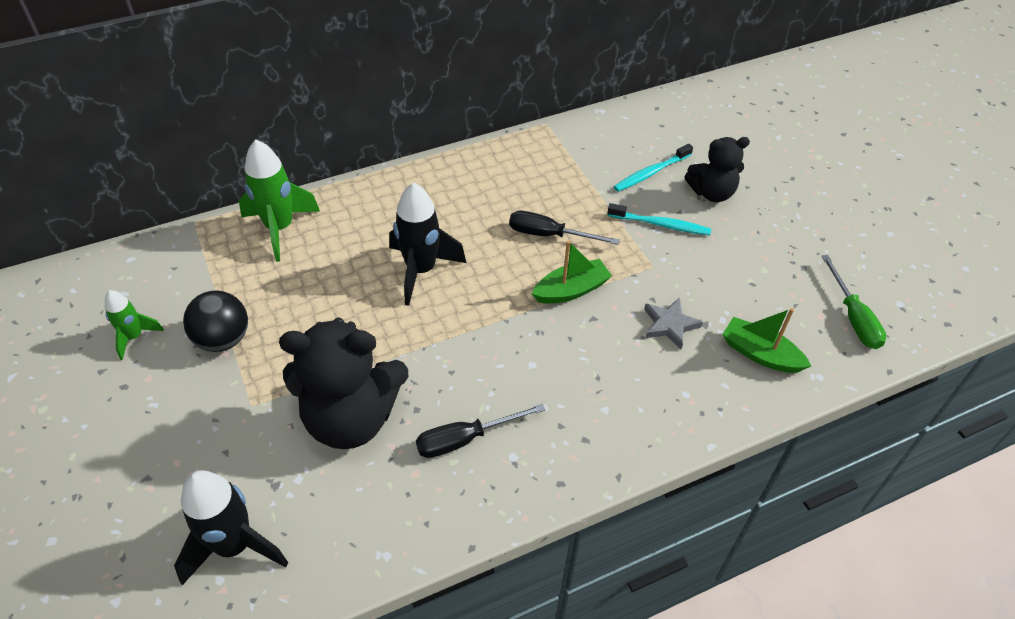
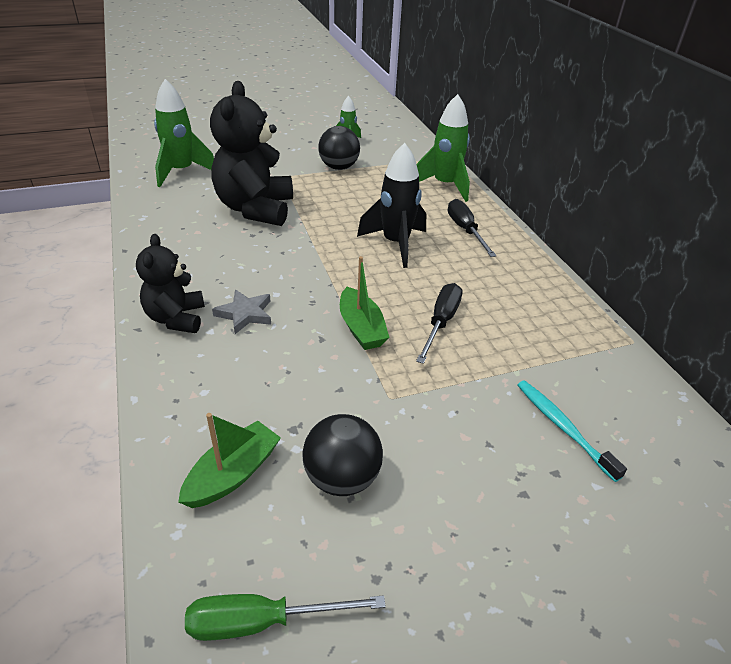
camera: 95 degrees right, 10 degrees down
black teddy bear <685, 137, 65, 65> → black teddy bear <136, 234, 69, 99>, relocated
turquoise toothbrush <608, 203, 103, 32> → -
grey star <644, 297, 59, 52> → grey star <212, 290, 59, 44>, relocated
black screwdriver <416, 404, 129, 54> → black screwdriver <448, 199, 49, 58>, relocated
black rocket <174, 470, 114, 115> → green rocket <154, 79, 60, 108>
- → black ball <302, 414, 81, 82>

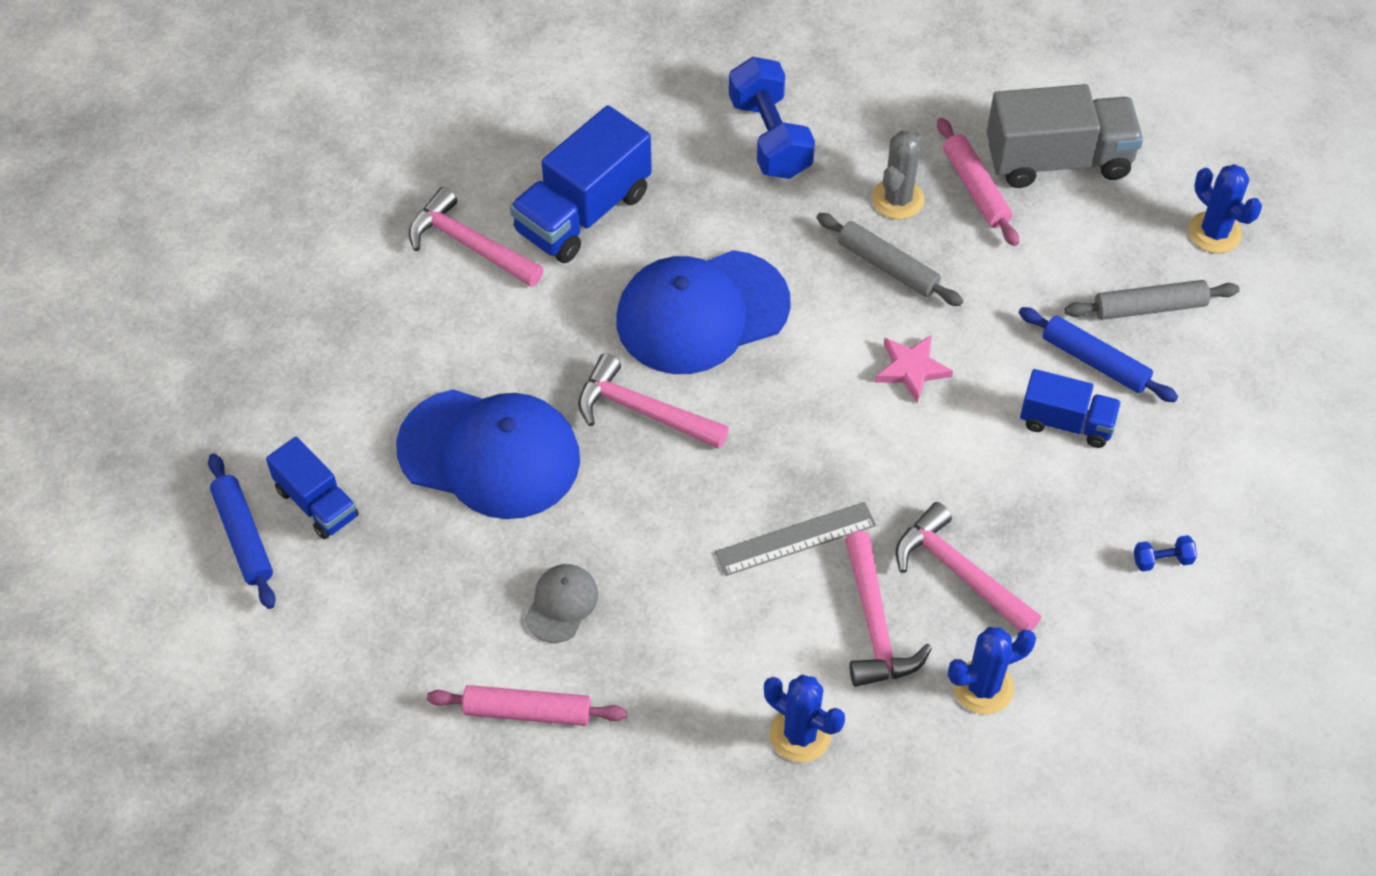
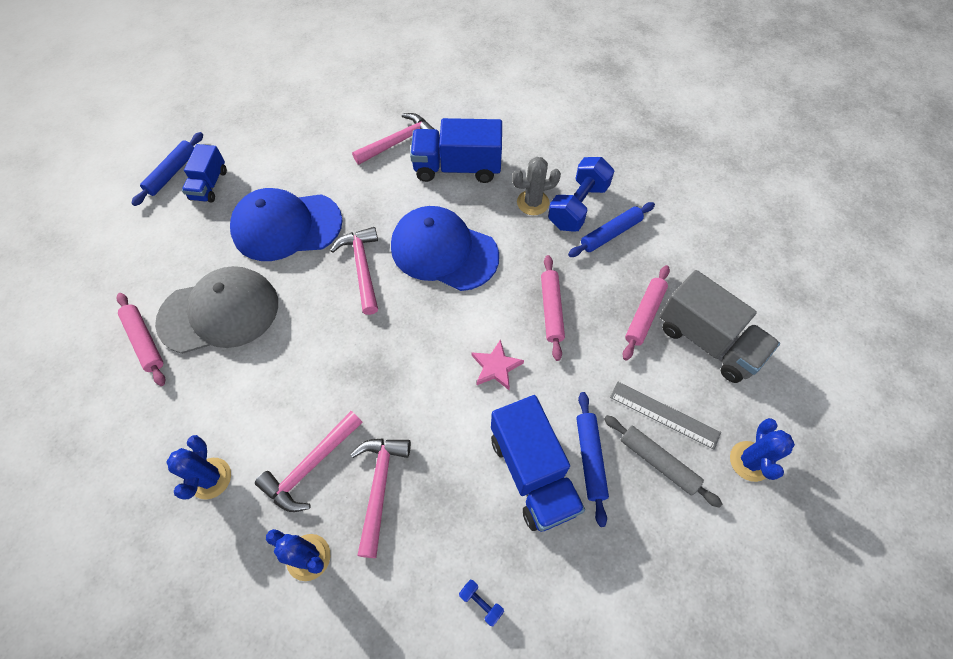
camera: 50 degrees right, 5 degrees up
grey cactus <872, 131, 52, 88> → grey cactus <512, 157, 49, 58>, relocated
pink hammer <409, 187, 135, 100> → pink hammer <352, 113, 82, 52>, 60 degrees clockwise
grey rolling pin <816, 213, 147, 93> → pink rolling pin <541, 255, 24, 106>
blue truck <1020, 369, 101, 79> → blue truck <491, 395, 94, 137>, x1.68
blue cap <396, 389, 184, 130> → blue cap <230, 188, 112, 73>, 105 degrees clockwise
grey ruler <715, 502, 161, 74> → grey ruler <610, 382, 111, 68>, relocated
grey cap <525, 564, 73, 79> → grey cap <155, 266, 123, 88>, x2.22
- → blue rolling pin <568, 202, 87, 55>

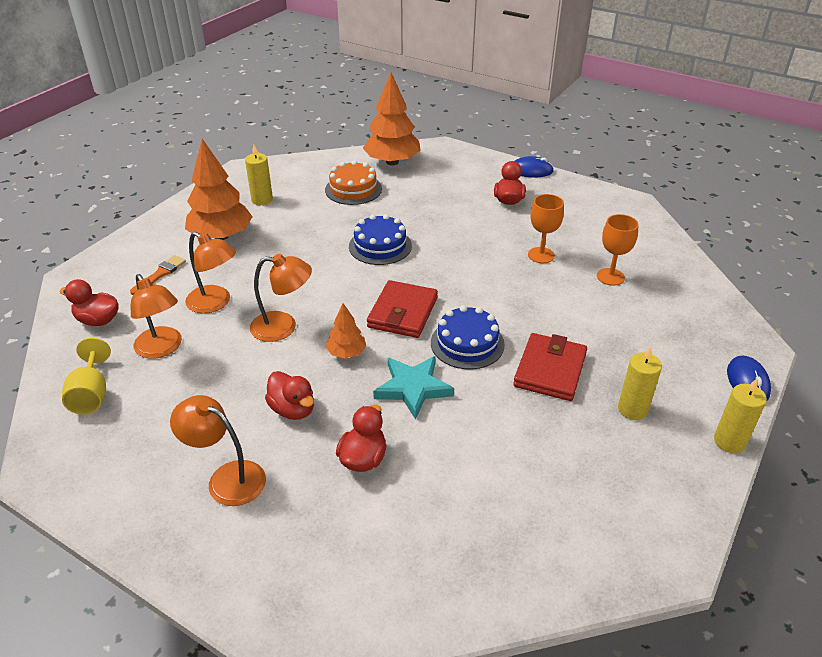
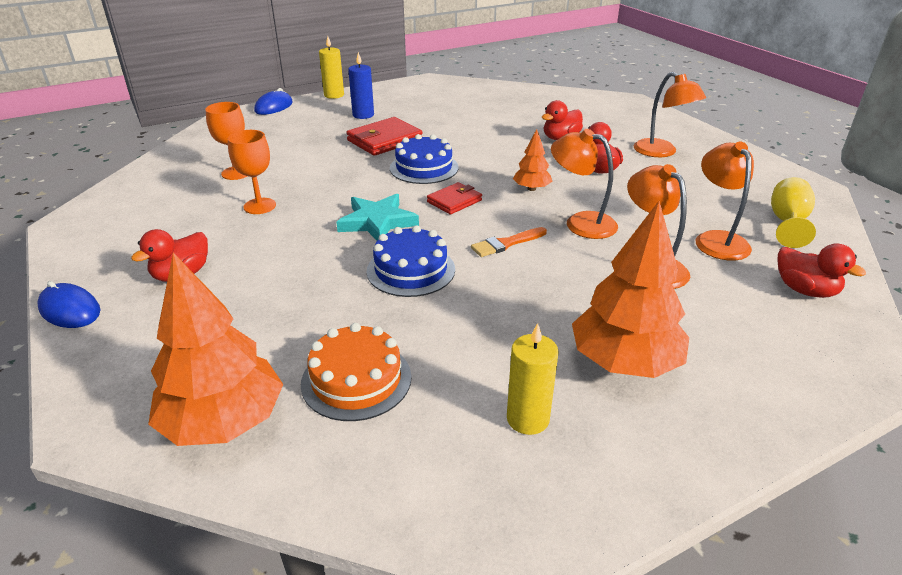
camera: 150 degrees left, 5 degrees down
orange brush <130, 255, 56, 40> → orange brush <471, 227, 76, 30>, relocated
red wallet <367, 280, 71, 58> → red wallet <427, 182, 55, 33>, x0.62
yellow candle <618, 347, 44, 73> → blue candle <348, 52, 26, 67>
turquoise star <373, 356, 81, 64> → turquoise star <336, 194, 83, 47>, relocated

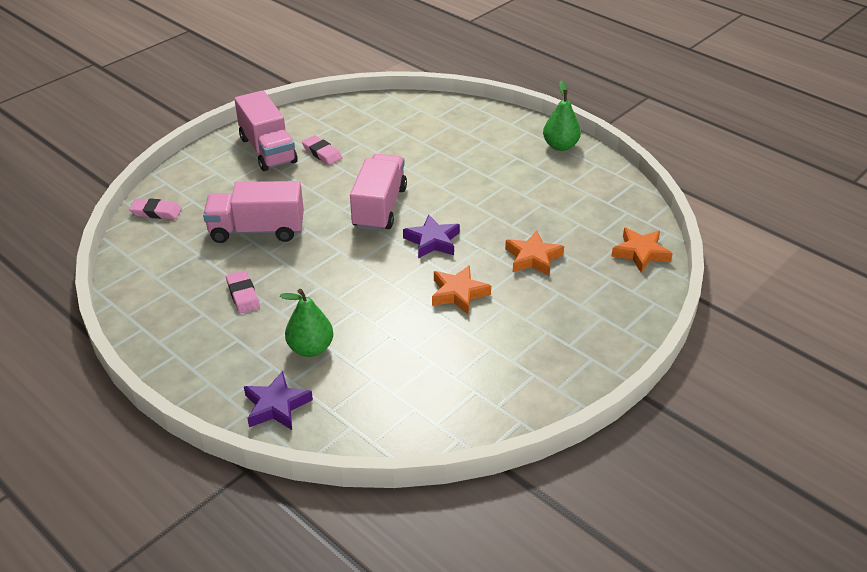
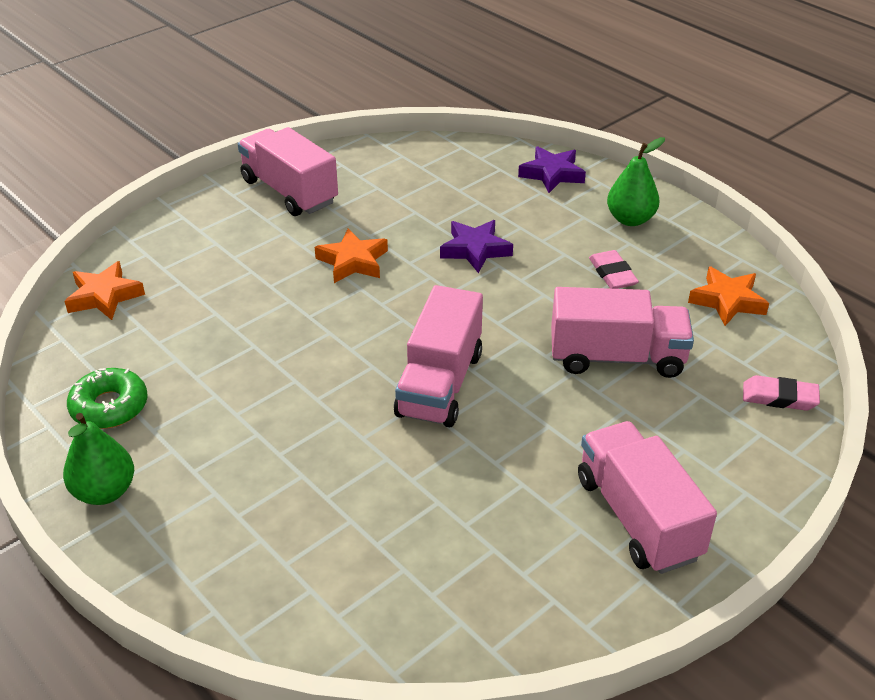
camera: 175 degrees left, 0 degrees up
pink eraser <302, 135, 40, 30> → -
purple star <403, 214, 57, 44> → purple star <440, 220, 73, 53>, relocated
orange star <505, 231, 59, 45> → orange star <688, 266, 81, 60>, relocated
green pear <280, 289, 53, 68> → green pear <607, 137, 58, 89>, relocated
- → pink truck <238, 127, 100, 89>
- → green donut <67, 368, 81, 61>

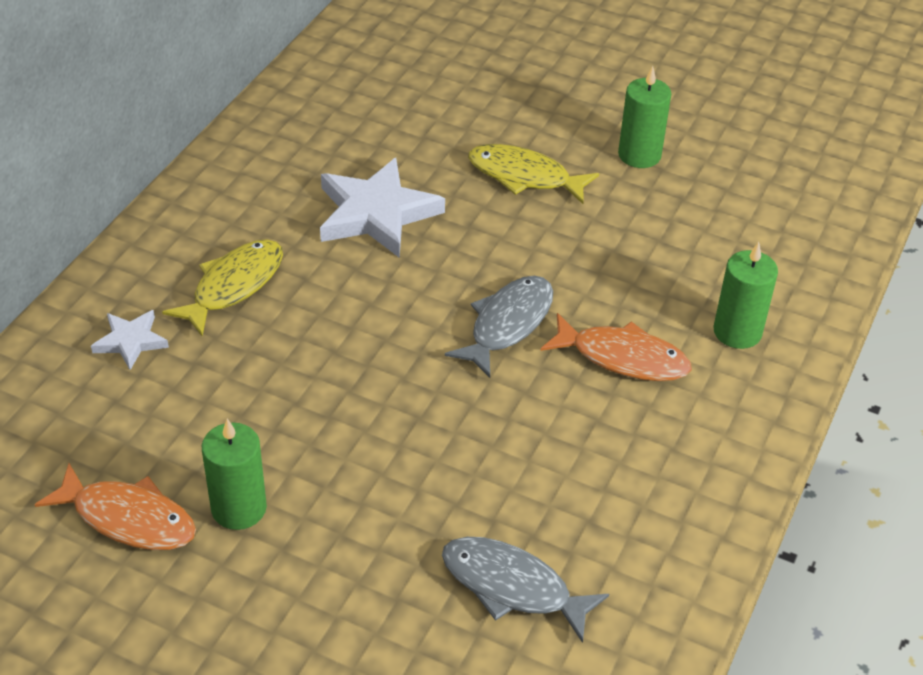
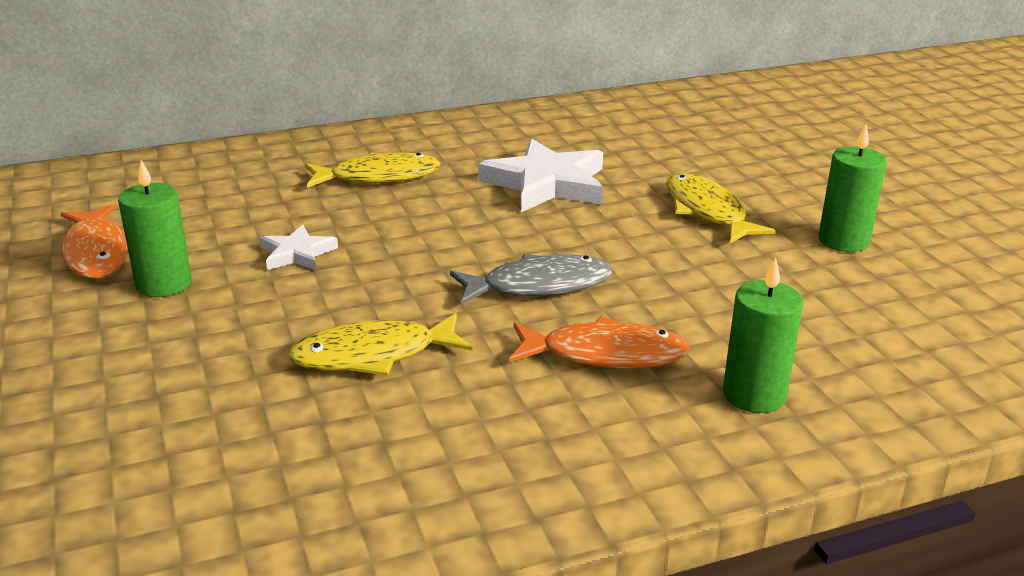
camera: 45 degrees right, 15 degrees down
white star <91, 310, 78, 60> → white star <260, 225, 78, 45>, relocated
orange fish <540, 313, 152, 68> → orange fish <509, 316, 181, 53>, 60 degrees counterclockwise
grey fish <442, 537, 167, 106> → -
- → yellow fish <288, 313, 184, 63>

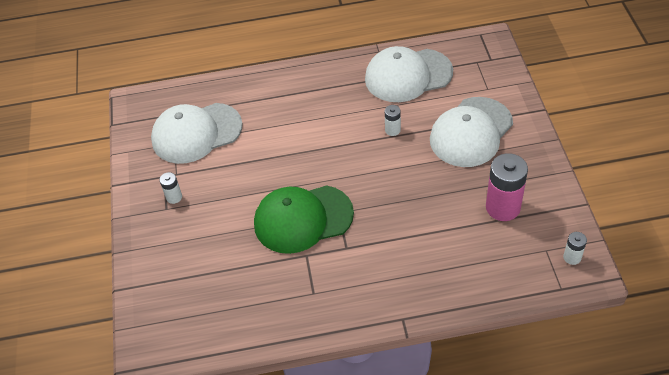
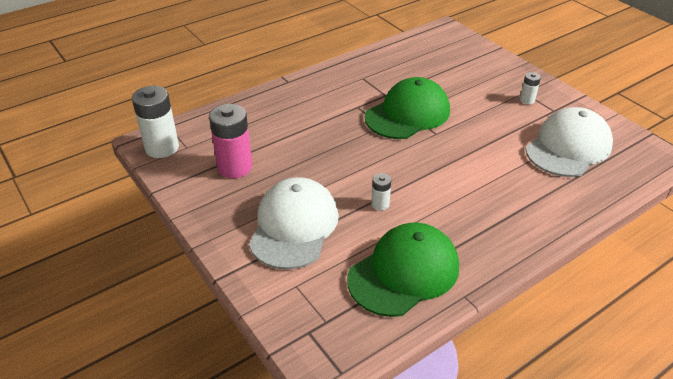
camera: 150 degrees right, 10 degrees down
white cap <365, 46, 88, 56> → green cap <347, 222, 112, 95>
white battery <563, 232, 24, 33> → white battery <132, 86, 47, 72>, x2.04

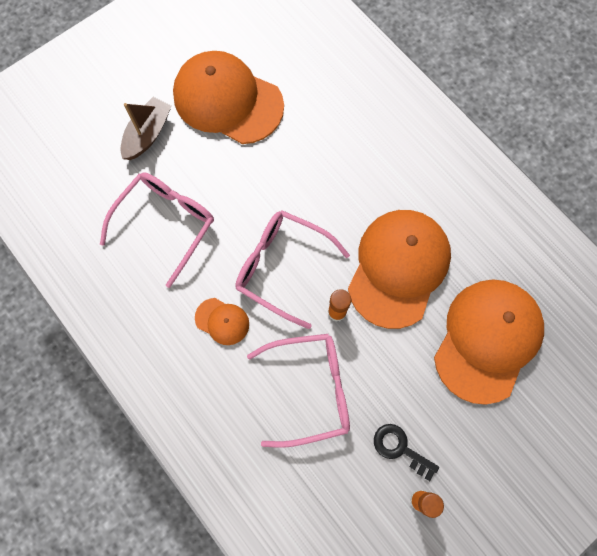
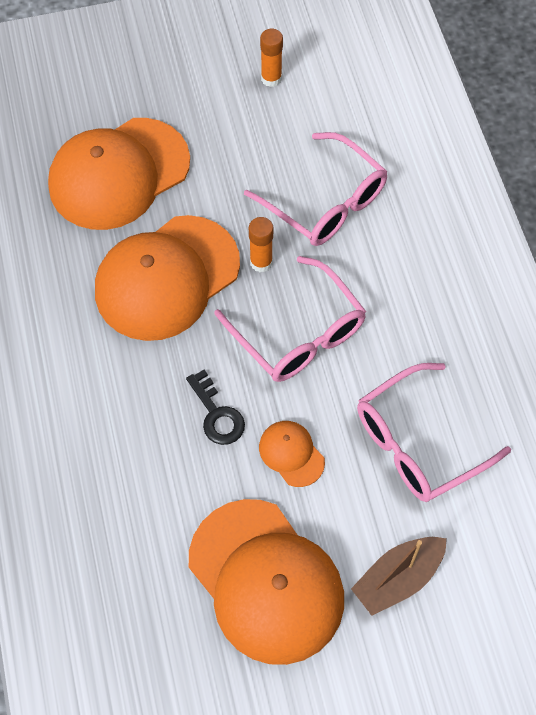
camera: 155 degrees left, 10 degrees down
orange cap <195, 298, 54, 47> → orange cap <259, 421, 66, 66>, relocated
pink glasses <247, 334, 103, 114> → pink glasses <244, 132, 144, 114>, 150 degrees counterclockwise
black key <374, 424, 65, 57> → black key <186, 370, 59, 75>, relocated

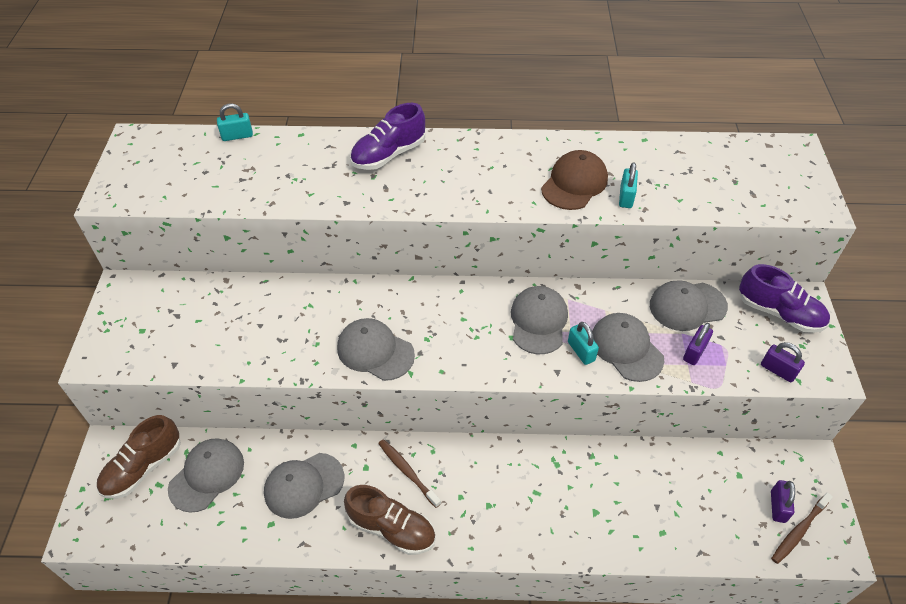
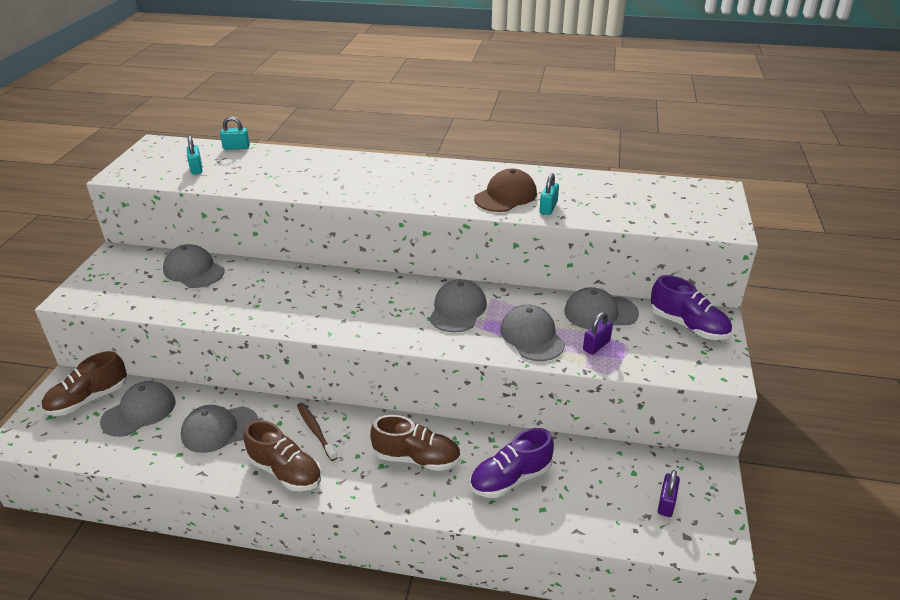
camera: 10 degrees right, 15 degrees down
purple shoe <350, 103, 75, 67> → purple shoe <470, 428, 84, 70>, relocated
grey cap <337, 318, 78, 63> → grey cap <163, 244, 61, 44>, relocated
turquoise padlock <568, 322, 31, 43> → turquoise padlock <187, 136, 15, 38>, relocated
purple padlock <761, 342, 44, 40> → -
brown toothbrush <771, 492, 62, 72> → -
- → brown shoe <370, 415, 91, 56>

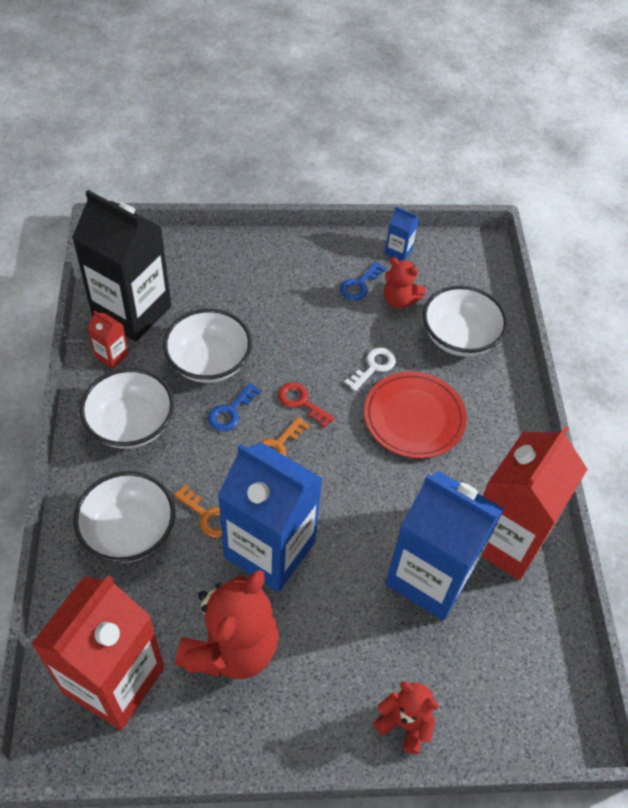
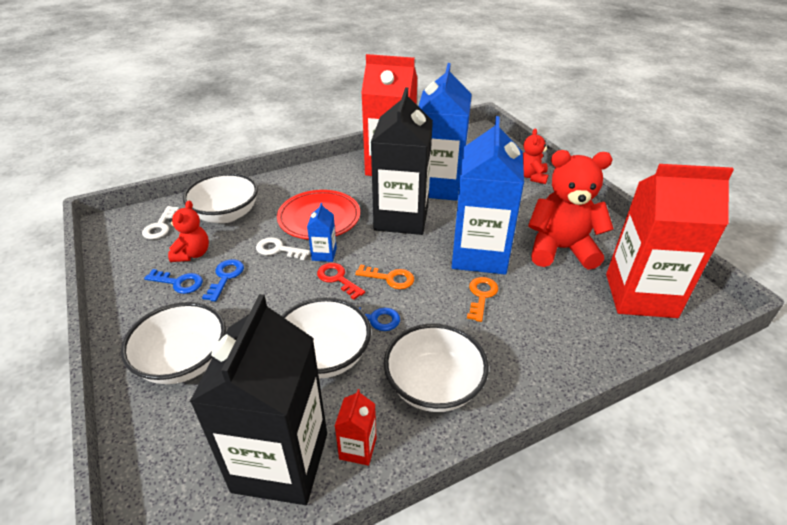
camera: 110 degrees left, 15 degrees down
blue carton <385, 207, 34, 54> → blue carton <307, 203, 30, 59>, relocated
red key <278, 382, 57, 46> → red key <317, 263, 48, 37>, 120 degrees clockwise
white bowl <73, 471, 102, 92> → white bowl <121, 302, 105, 82>, relocated
- → black carton <371, 87, 62, 148>
- → white key <142, 206, 37, 33>
- → blue key <202, 259, 42, 43>

